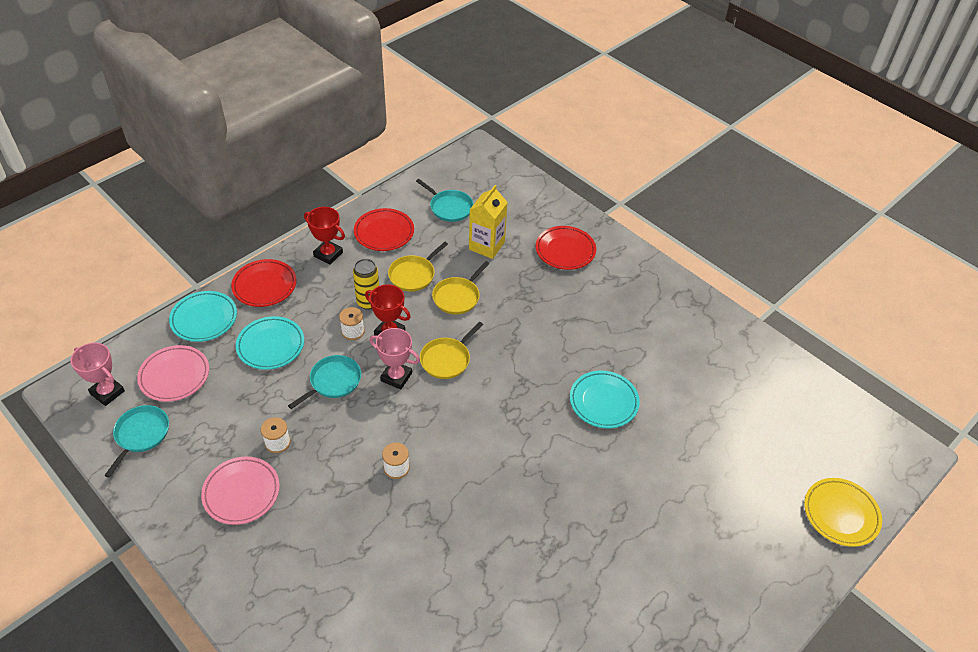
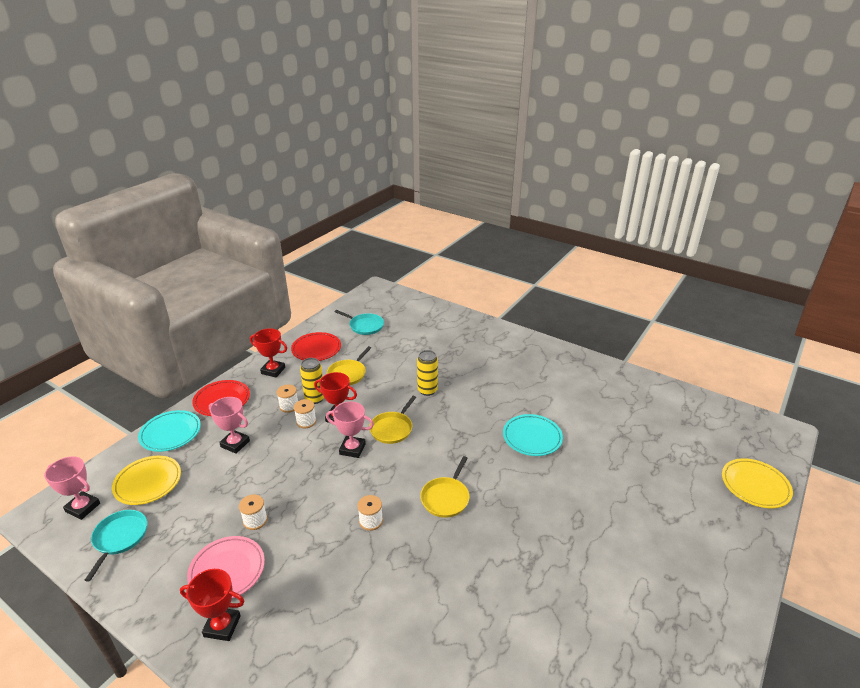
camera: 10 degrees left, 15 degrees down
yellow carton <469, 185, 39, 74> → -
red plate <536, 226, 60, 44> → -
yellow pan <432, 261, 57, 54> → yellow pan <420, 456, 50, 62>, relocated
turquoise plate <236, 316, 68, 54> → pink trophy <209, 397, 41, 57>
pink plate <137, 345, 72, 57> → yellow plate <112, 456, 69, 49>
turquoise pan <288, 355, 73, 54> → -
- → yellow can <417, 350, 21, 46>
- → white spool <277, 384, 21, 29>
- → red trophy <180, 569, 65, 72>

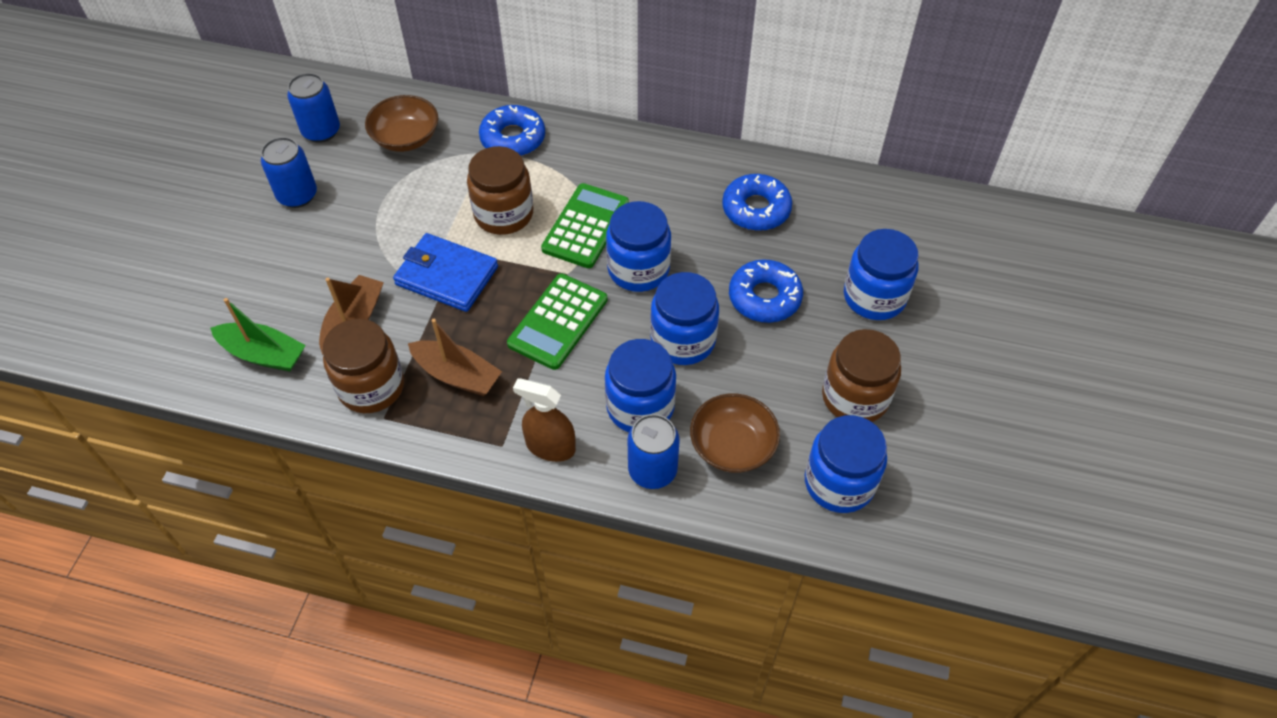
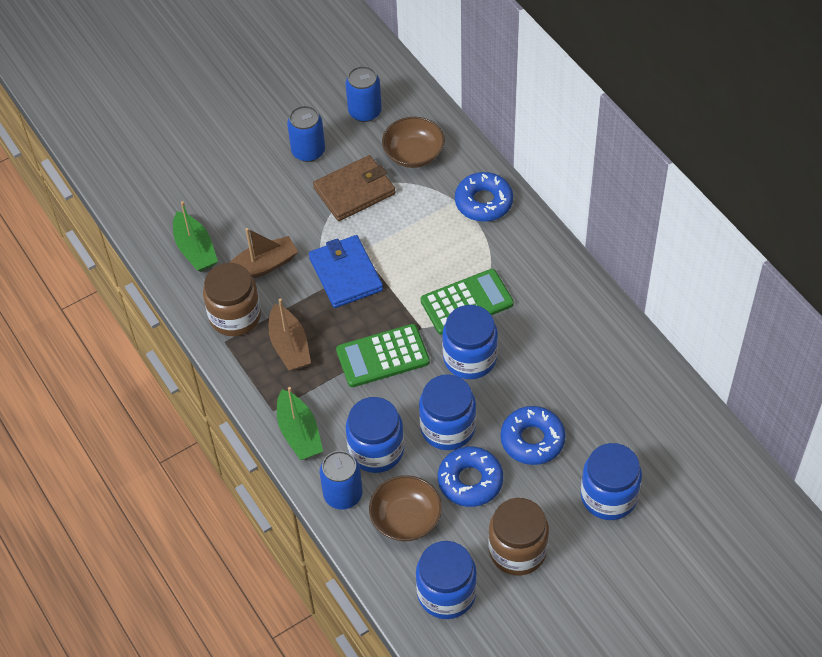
camera: 45 degrees right, 0 degrees up
brown jar <467, 146, 66, 89> → -
blue donut <722, 174, 70, 57> → blue donut <438, 446, 65, 61>, relocated
brown spray bottle <513, 378, 63, 84> → green boat <277, 387, 46, 73>
- → brown wallet <313, 155, 83, 66>

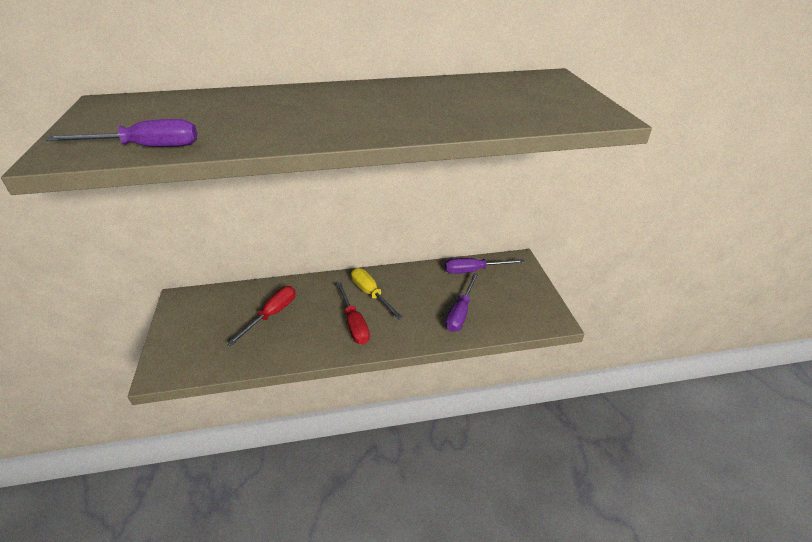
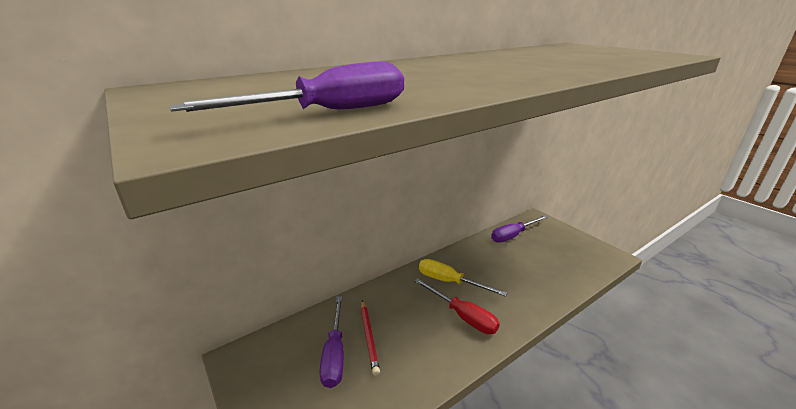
camera: 25 degrees left, 10 degrees down
purple screwdriver <445, 273, 33, 59> → purple screwdriver <320, 296, 24, 92>, relocated
red screwdriver <227, 286, 69, 60> → red pencil <361, 300, 19, 76>

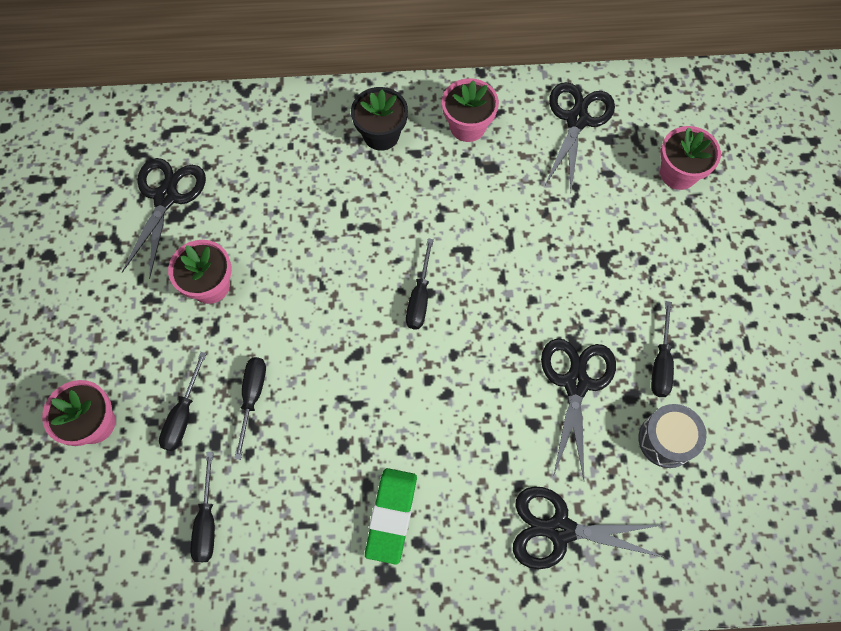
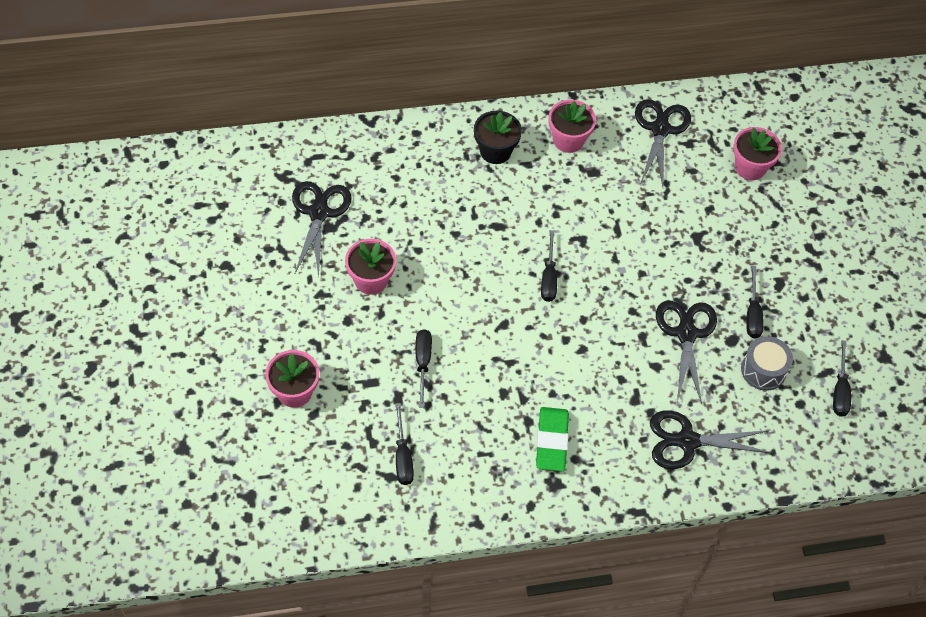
camera: 10 degrees left, 10 degrees down
black screwdriver <159, 352, 48, 99> → black screwdriver <833, 340, 18, 77>, relocated

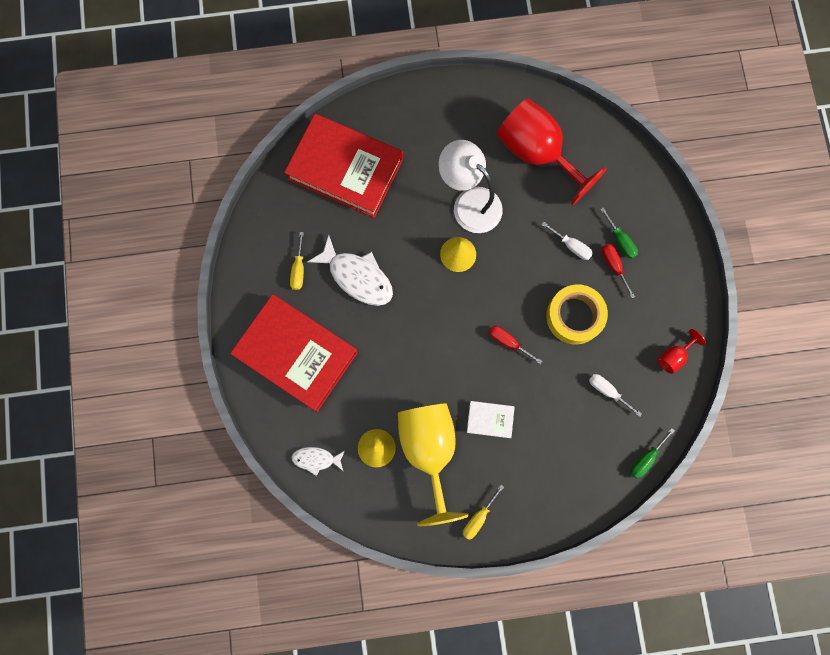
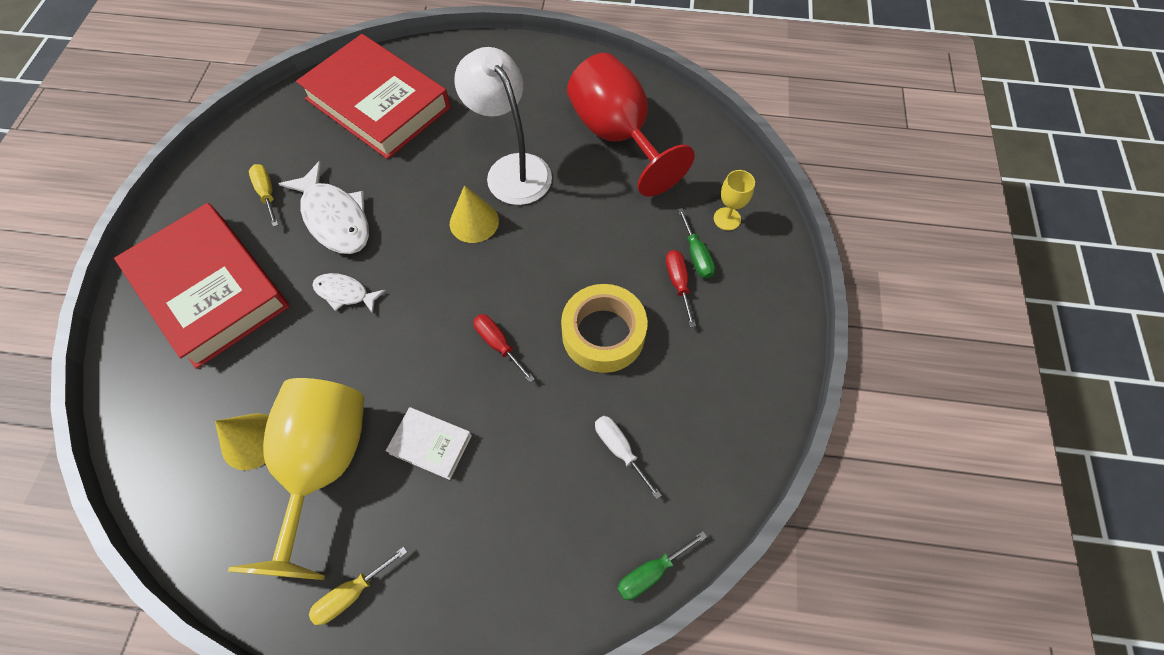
camera: 15 degrees right, 15 degrees down
white screwdriver <541, 221, 52, 39> → -
yellow screwdriver <290, 232, 14, 58> → yellow screwdriver <249, 164, 29, 63>, 135 degrees clockwise
red goblet <658, 329, 48, 45> → -
white fish <291, 447, 54, 29> → white fish <313, 273, 73, 41>, relocated
- → yellow goblet <714, 170, 41, 60>

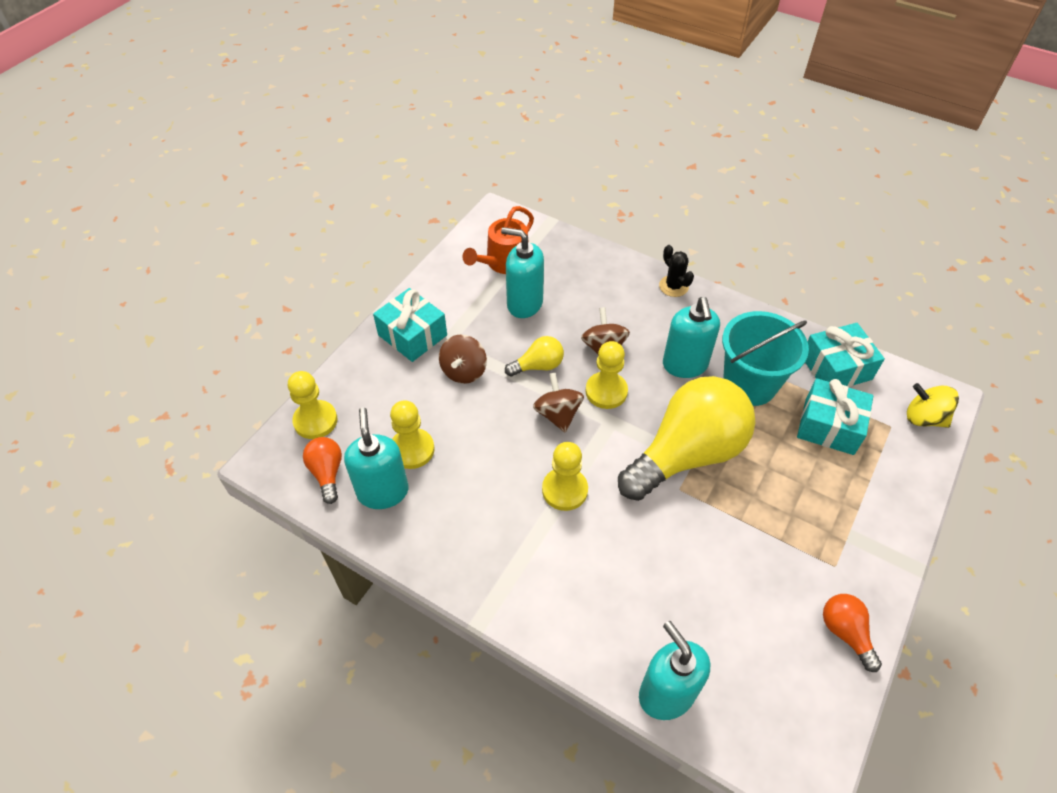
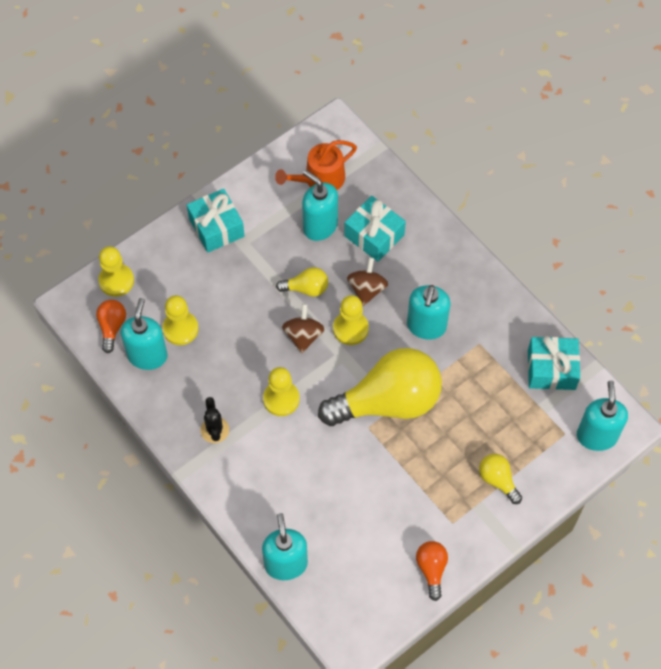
camera: 20 degrees right, 10 degrees up
black cactus <659, 245, 35, 52> → black cactus <201, 397, 28, 46>, relocated
turquoise bucket <722, 311, 87, 95> → -
brown spinning top <439, 334, 48, 50> → -
turquoise gift <797, 378, 76, 77> → turquoise gift <344, 196, 62, 66>, relocated
yellow spinning top <907, 383, 52, 45> → turquoise soap dispenser <577, 381, 51, 70>
- → yellow light bulb <479, 454, 43, 50>

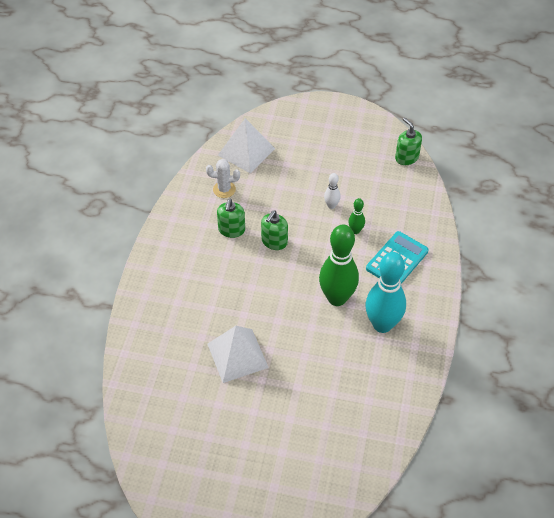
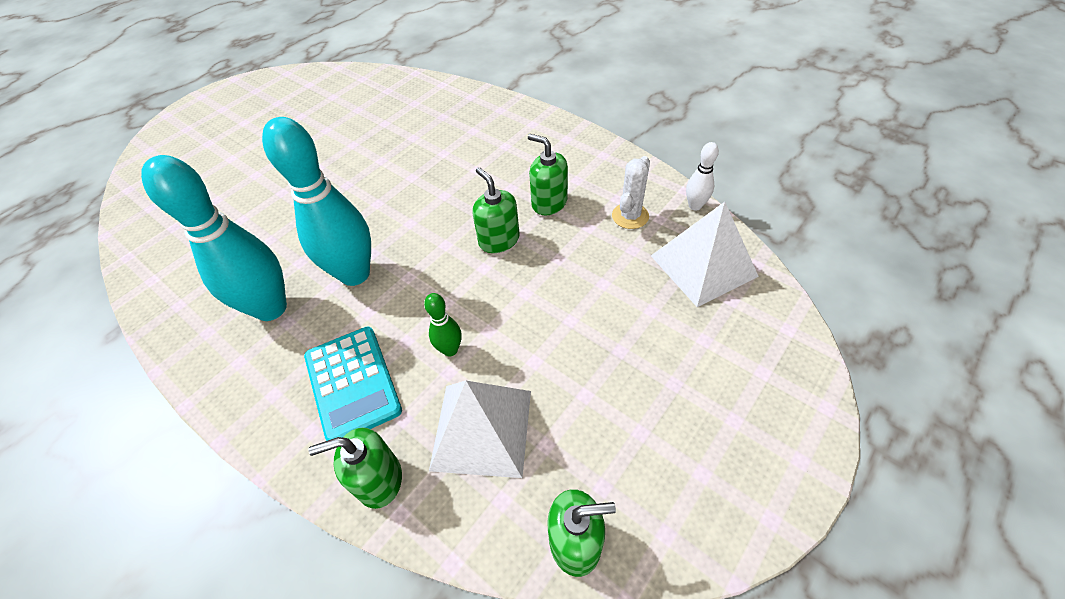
camera: 120 degrees right, 0 degrees up
white bowling pin <324, 173, 17, 36> → white bowling pin <686, 142, 33, 69>, relocated
green bowling pin <319, 224, 40, 82> → turquoise bowling pin <262, 117, 109, 169>
white pyramid <208, 326, 61, 57> → white pyramid <429, 381, 102, 97>, relocated
- → green soap dispenser <308, 428, 94, 81>

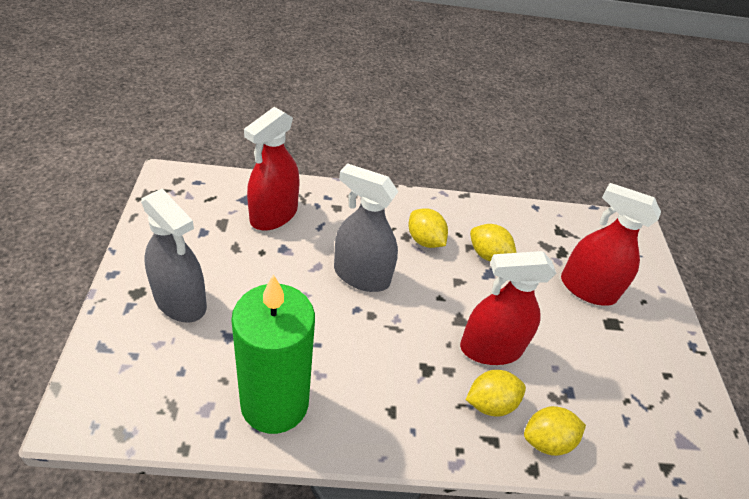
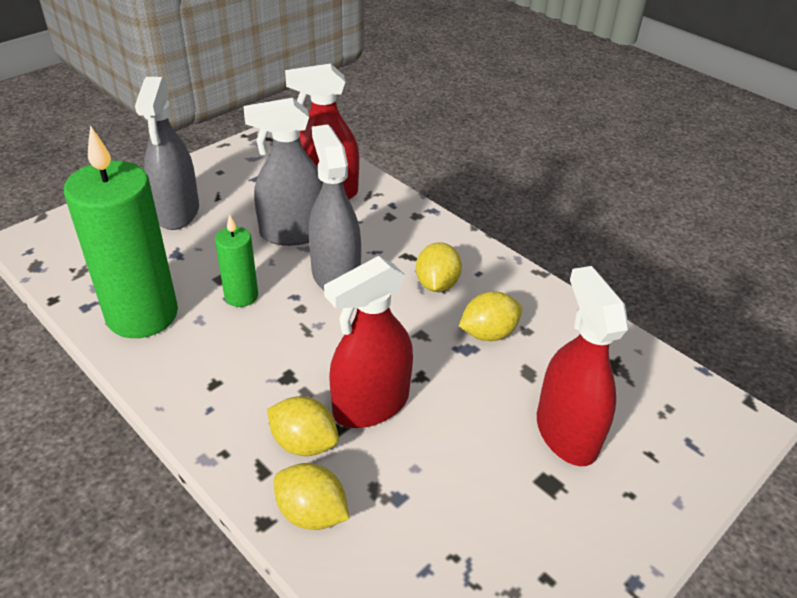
camera: 50 degrees right, 5 degrees down
yellow lemon <470, 224, 47, 37> → yellow lemon <459, 292, 63, 49>, 75 degrees clockwise
red spray bottle <460, 251, 96, 114> → red spray bottle <324, 256, 89, 172>, 75 degrees counterclockwise
- → grey spray bottle <243, 98, 80, 148>
- → green candle <215, 214, 43, 93>

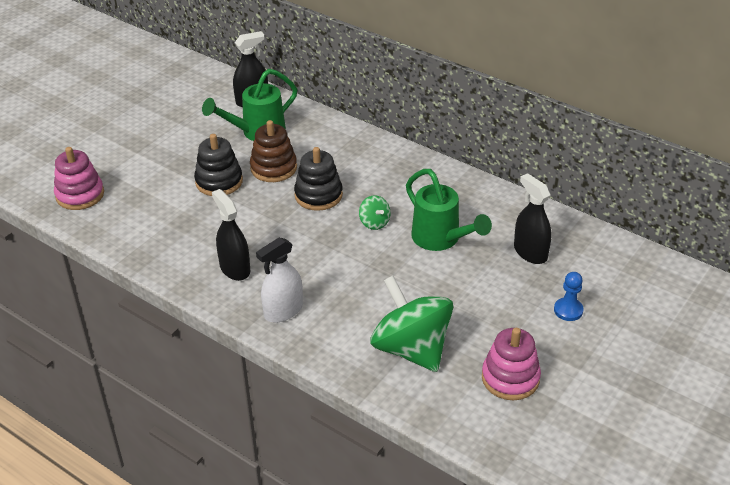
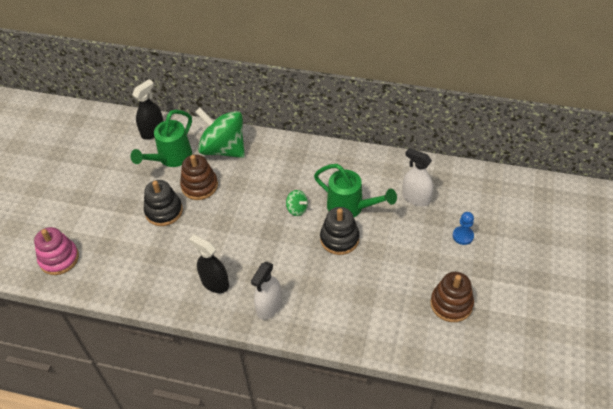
camera: 20 degrees left, 10 degrees up
black stacking toy <294, 147, 49, 64> → black stacking toy <320, 207, 39, 48>, relocated
black spray bottle <514, 173, 38, 91> → white spray bottle <402, 148, 31, 58>
green spinning top <370, 276, 83, 96> → green spinning top <195, 108, 50, 50>, relocated
pink stacking toy <482, 328, 59, 72> → brown stacking toy <430, 272, 44, 50>

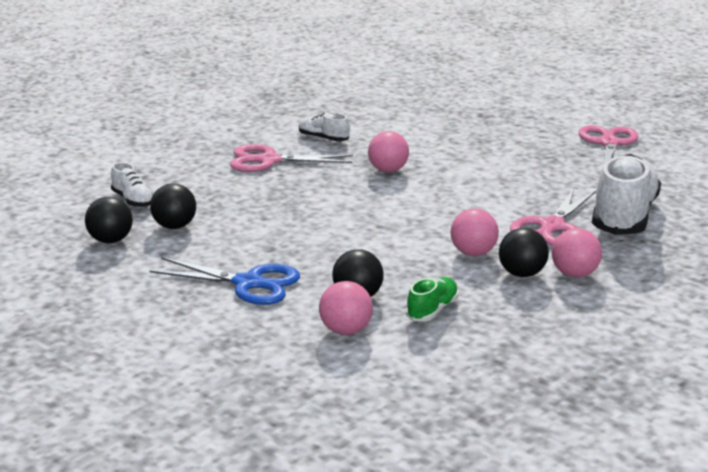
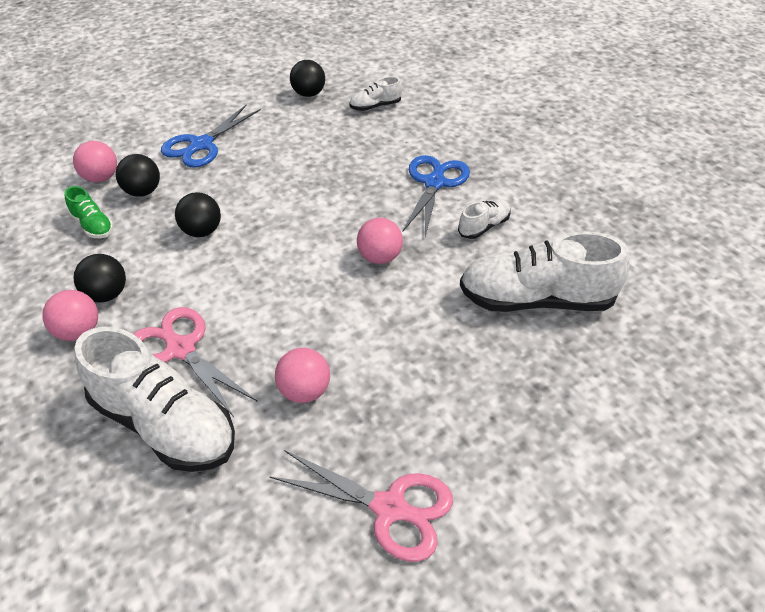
camera: 105 degrees right, 20 degrees up
pink scissors <230, 144, 123, 28> → blue scissors <402, 155, 68, 81>
black ball <150, 183, 46, 46> → black ball <175, 192, 46, 45>, relocated
pink ball <451, 209, 48, 47> → pink ball <275, 348, 55, 55>, relocated
- → white shoe <460, 231, 170, 81>

